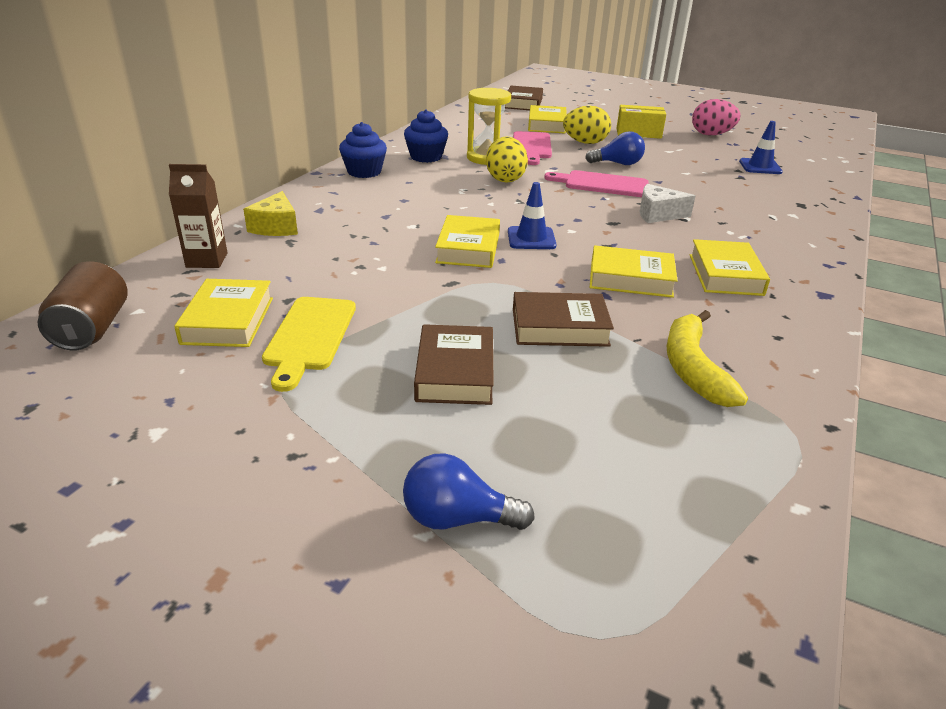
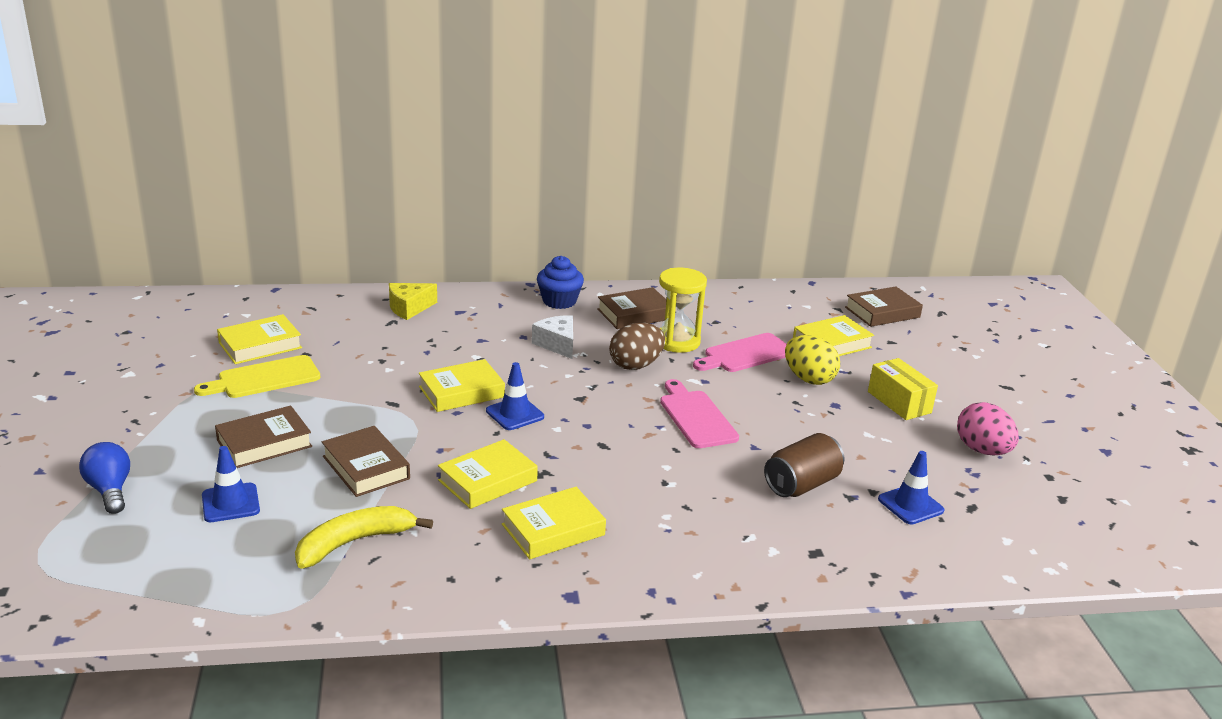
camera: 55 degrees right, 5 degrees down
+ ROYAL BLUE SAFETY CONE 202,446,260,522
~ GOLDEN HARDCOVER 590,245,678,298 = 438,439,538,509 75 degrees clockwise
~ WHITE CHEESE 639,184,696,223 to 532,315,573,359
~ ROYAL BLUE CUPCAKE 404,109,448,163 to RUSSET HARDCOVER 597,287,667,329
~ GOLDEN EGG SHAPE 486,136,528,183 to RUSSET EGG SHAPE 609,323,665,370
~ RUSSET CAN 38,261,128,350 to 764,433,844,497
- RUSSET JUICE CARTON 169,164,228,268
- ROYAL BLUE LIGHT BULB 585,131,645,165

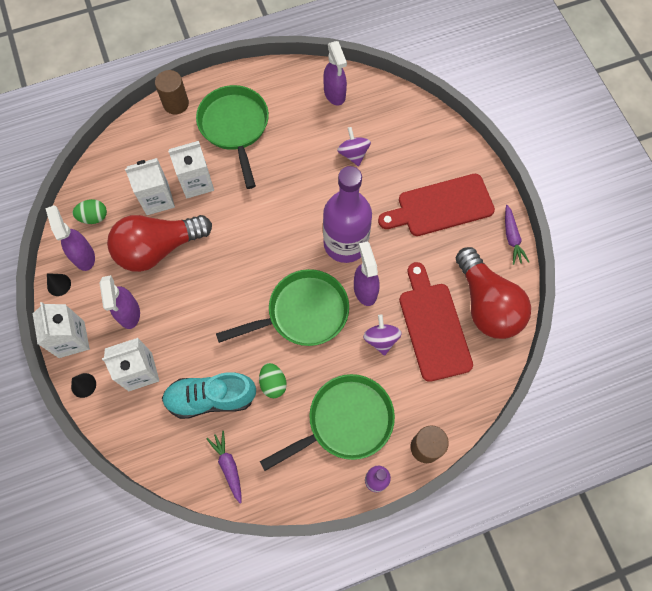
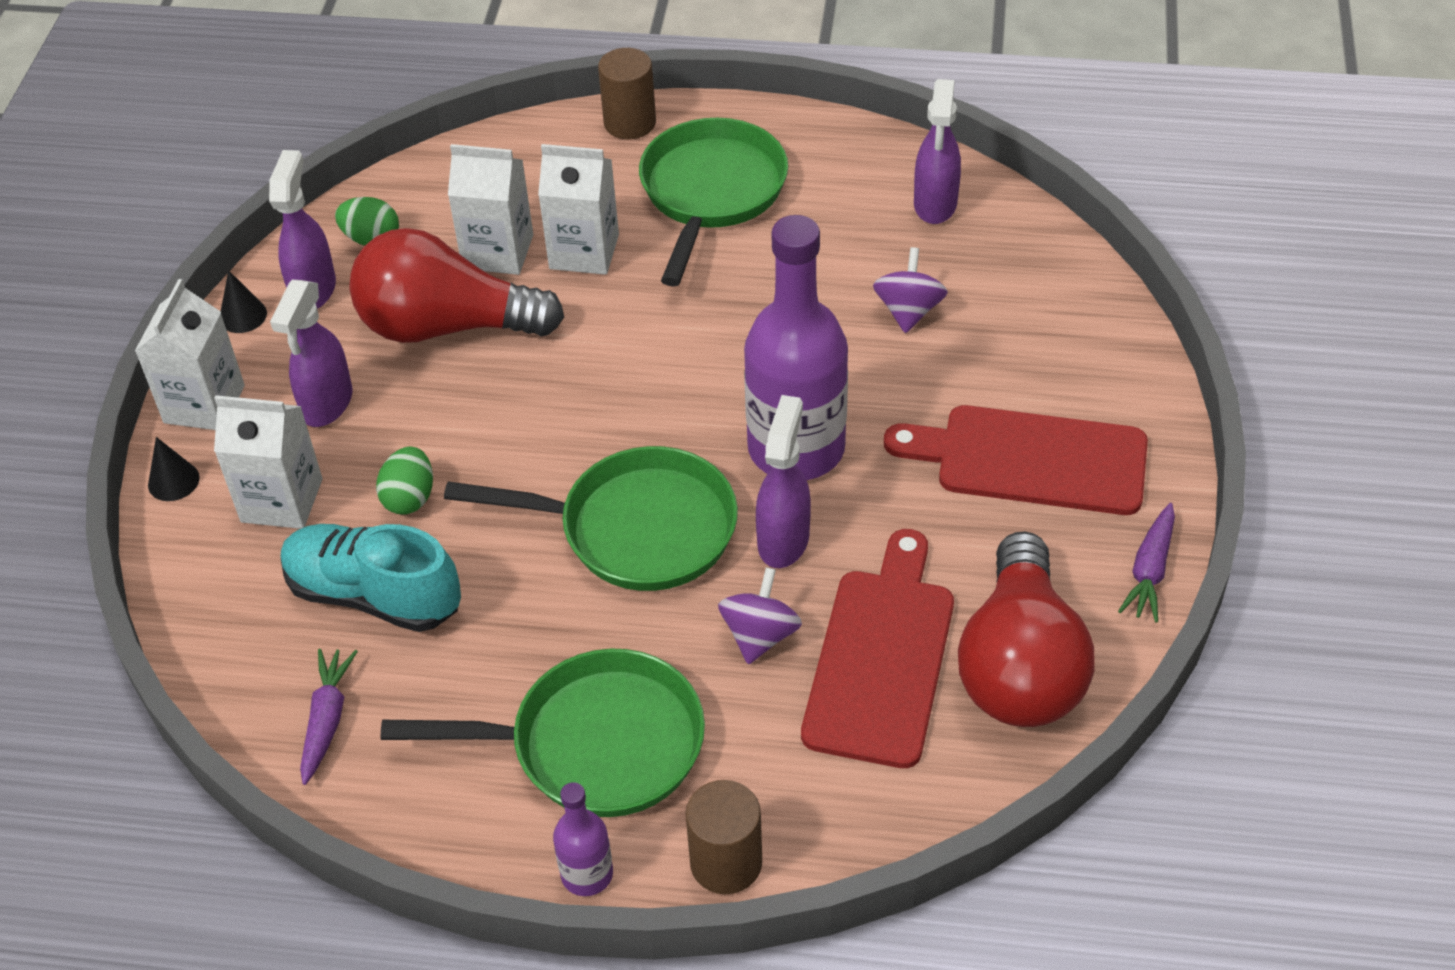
camera: 30 degrees right, 20 degrees down
~ GREEN EGG SHAPE 259,363,287,398 to 376,447,433,515

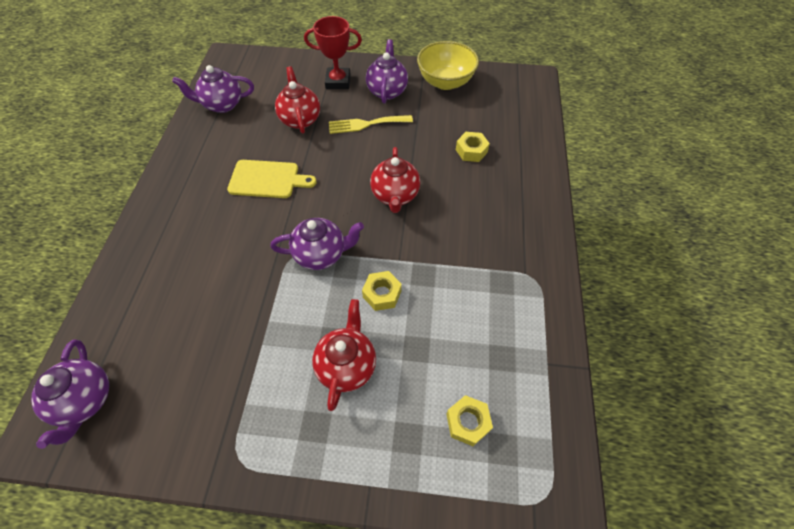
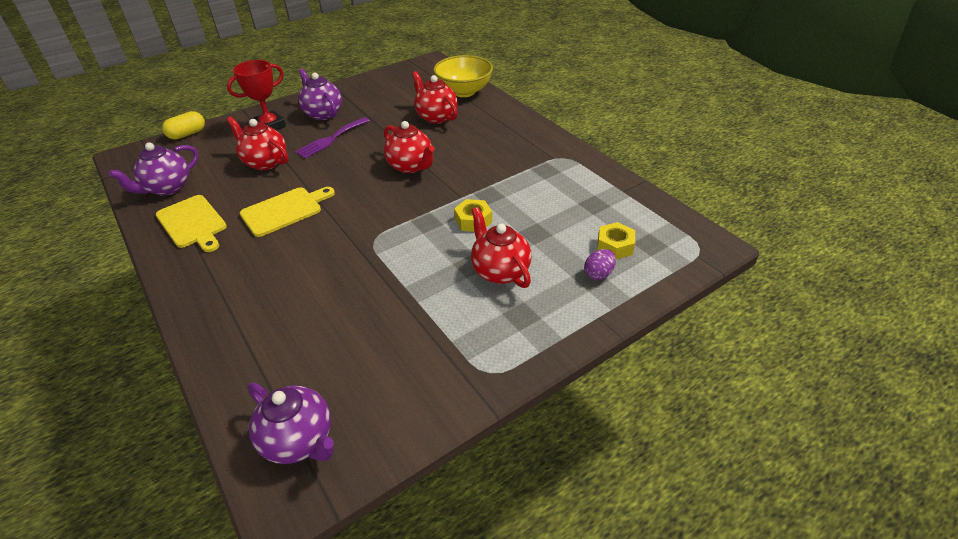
camera: 40 degrees left, 15 degrees down
+ GOLDEN CUTTING BOARD 156,195,227,252
+ GOLDEN PILL 162,111,205,140
~ GOLDEN TABLE FORK 329,115,413,134 to VIOLET TABLE FORK 295,117,370,159
~ GOLDEN HEXAGON NUT 456,132,490,162 to RED CHINA TEAPOT 412,71,458,124
~ GOLDEN BOWL 417,41,479,90 to 433,55,493,97
+ VIOLET EGG SHAPE 584,249,616,280
- VIOLET CHINA TEAPOT 270,218,364,270

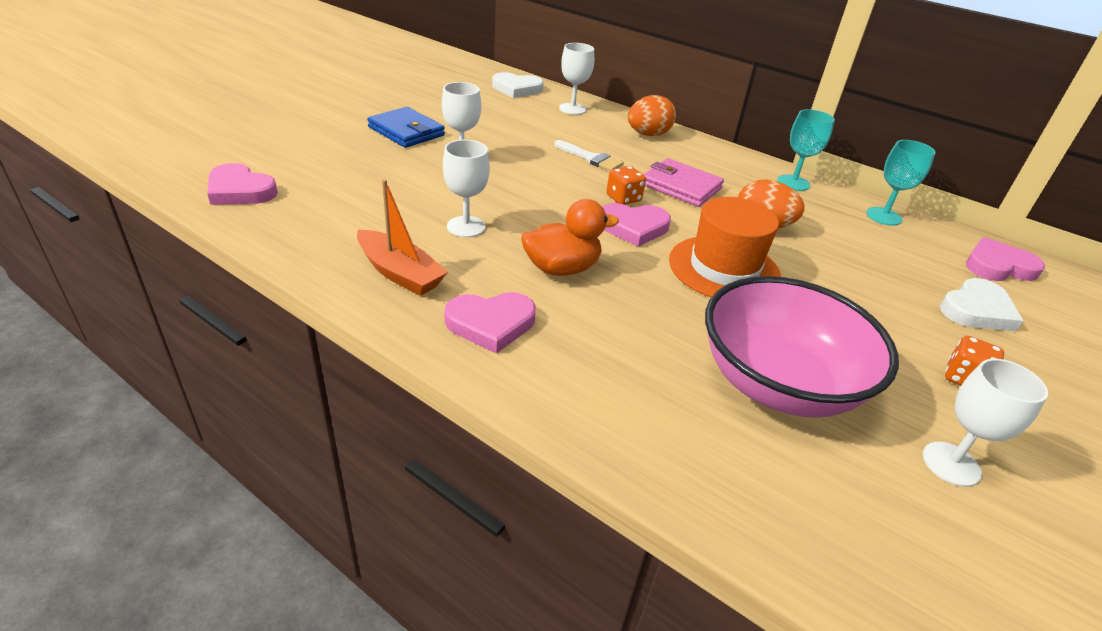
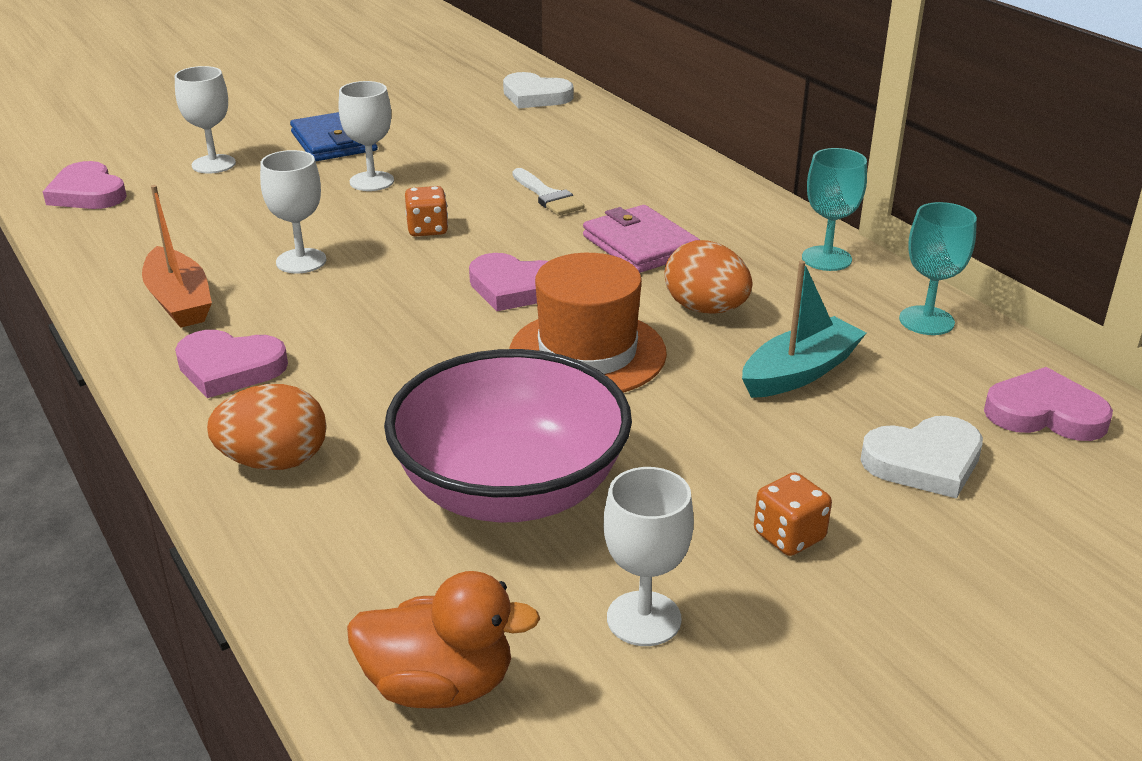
camera: 25 degrees right, 5 degrees down
~ WHITE GOBLET 559,43,594,115 to 175,66,236,174
~ ORANGE-COLOURED EGG SHAPE 628,95,676,136 to 207,384,327,470
~ ORANGE-COLOURED TOY DUCK 521,199,619,276 to 347,571,540,709
~ ORANGE-COLOURED DICE 606,166,646,205 to 405,186,448,236
+ TEAL SAILBOAT 742,261,866,398

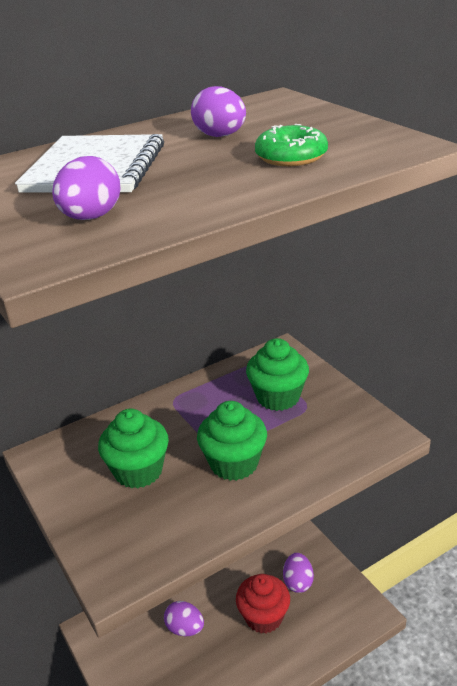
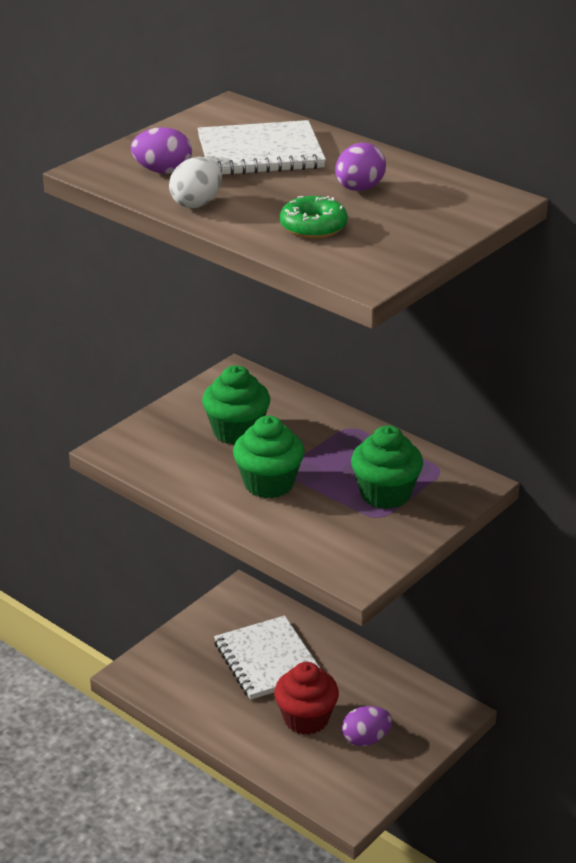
camera: 70 degrees right, 0 degrees up
+ WHITE EGG SHAPE 169,157,222,208
~ VIOLET EGG SHAPE 164,601,204,636 to WHITE NOTEBOOK 214,616,320,700

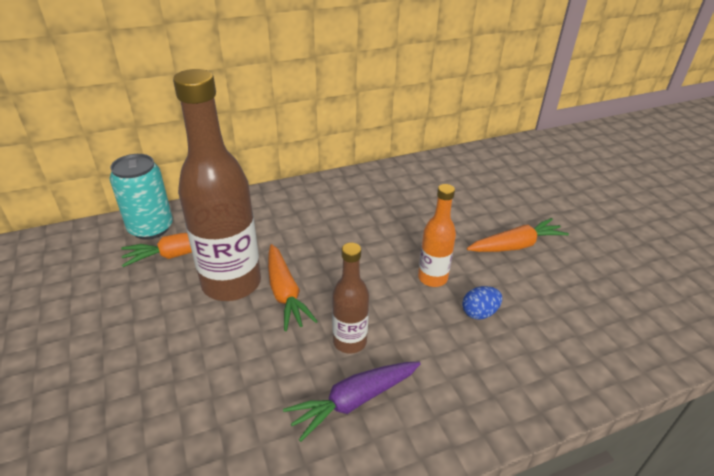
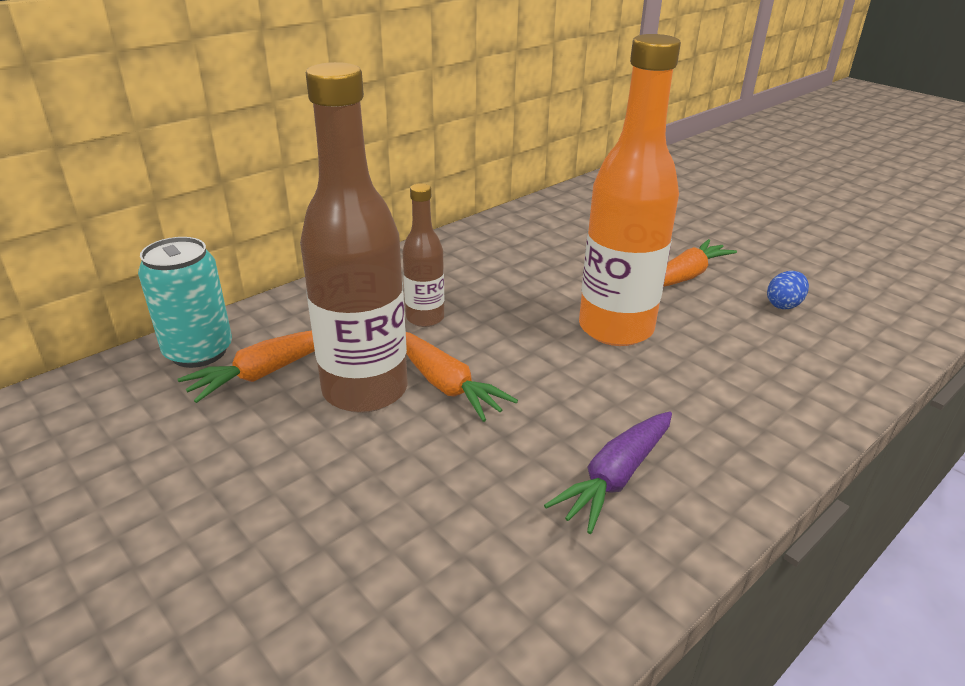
camera: 20 degrees left, 5 degrees down
~ RUSSET FLASK 332,243,369,354 to 403,183,444,327
~ ORANGE-COLOURED FLASK 418,184,456,287 = 579,34,681,346 x1.94
~ ROYAL BLUE EGG SHAPE 462,286,502,320 to 767,271,809,309

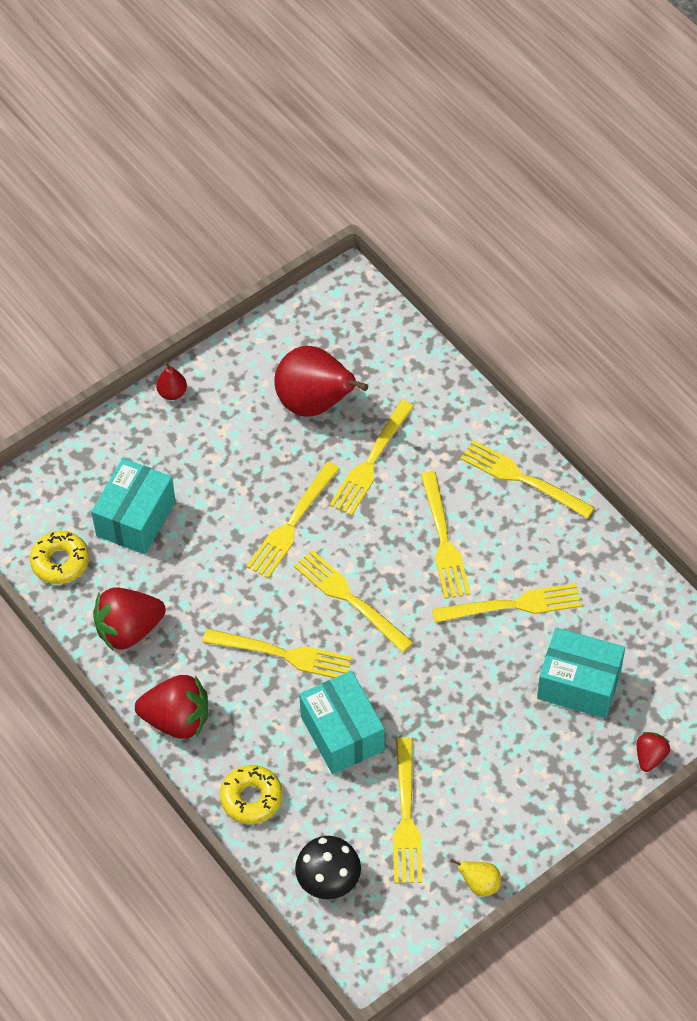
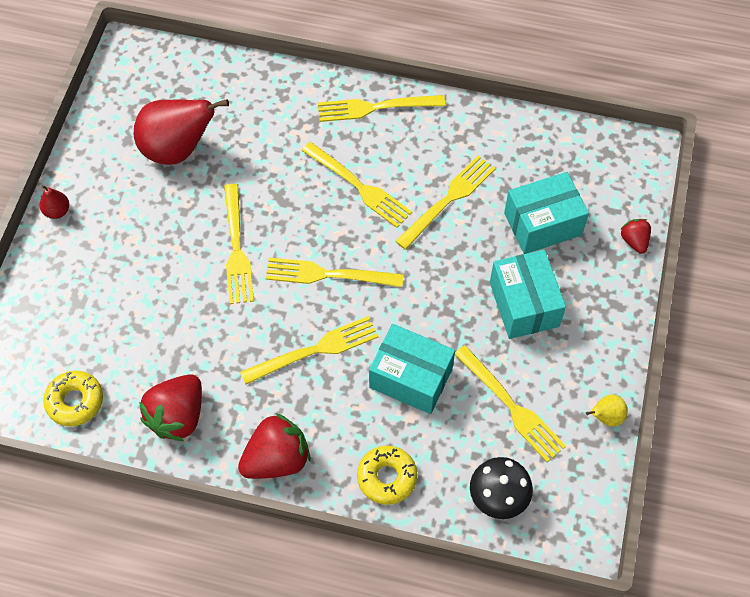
camera: 40 degrees left, 5 degrees up
~ TEAL BOX 91,458,176,555 to 490,250,566,339
- GOLDEN TABLE FORK 330,400,414,516

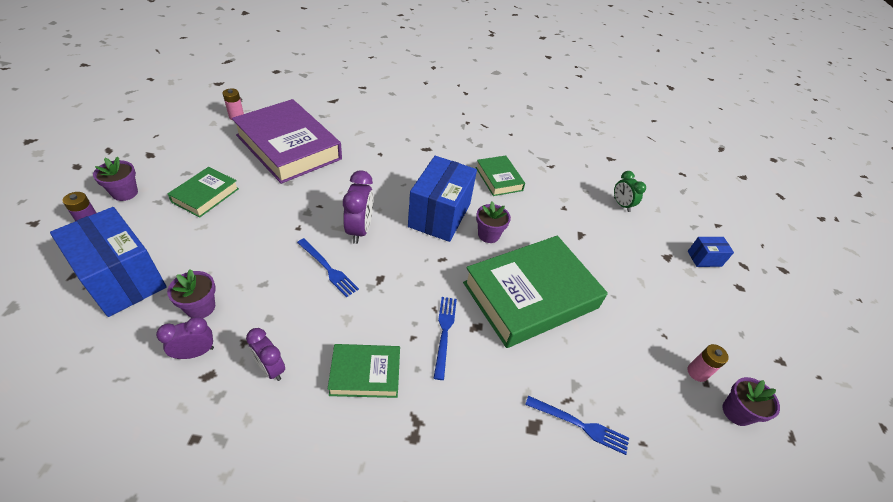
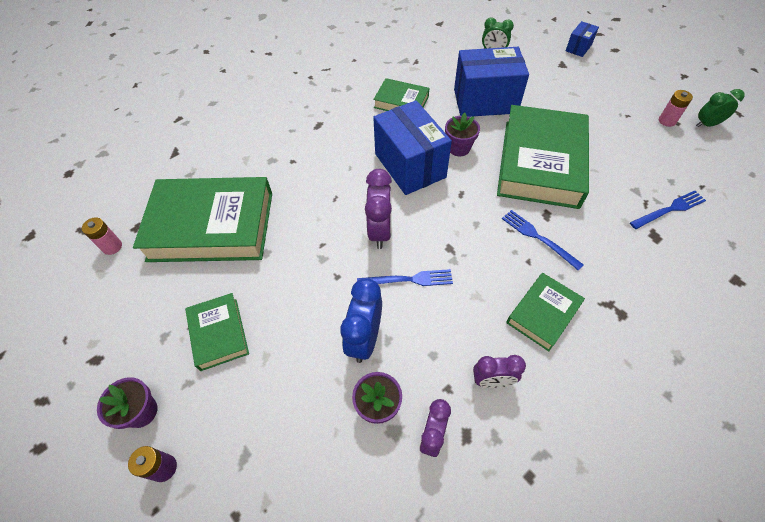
camera: 40 degrees left, 10 degrees up
~ VIOLET HARDCOVER 232,99,342,184 to GREEN HARDCOVER 133,177,272,262
+ ROYAL BLUE BEDSIDE CLOCK 340,278,382,363
~ VIOLET BEDSIDE CLOCK 343,170,374,244 = 365,169,392,249 45 degrees clockwise
~ ROYAL BLUE BOX 50,207,167,317 to 454,47,529,117
~ VIOLET POTTED PLANT 723,377,780,426 to GREEN BEDSIDE CLOCK 696,89,745,127

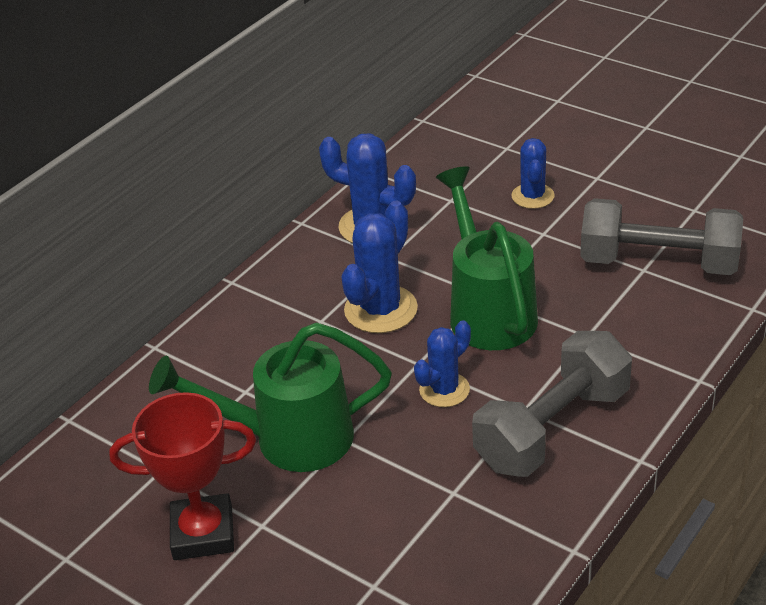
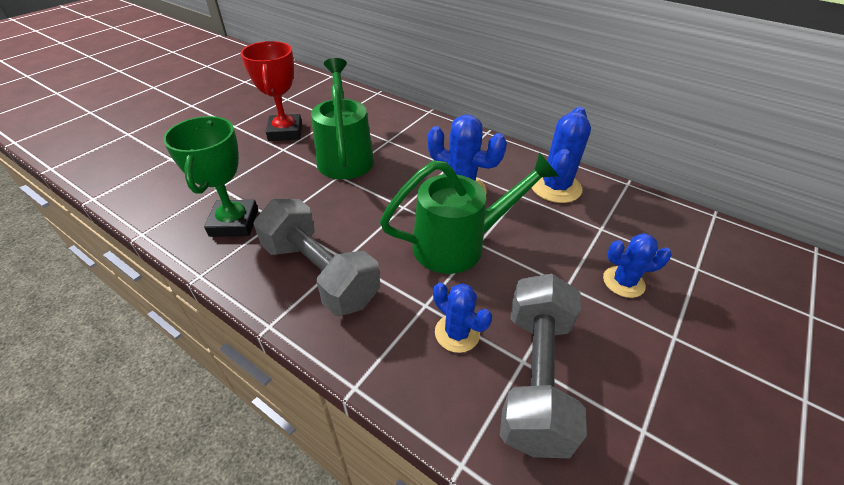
camera: 85 degrees right, 5 degrees up
+ GREEN AWARD CUP 163,116,258,237
~ ROYAL BLUE SAGUARO CACTUS 414,320,471,407 to 433,282,492,353

